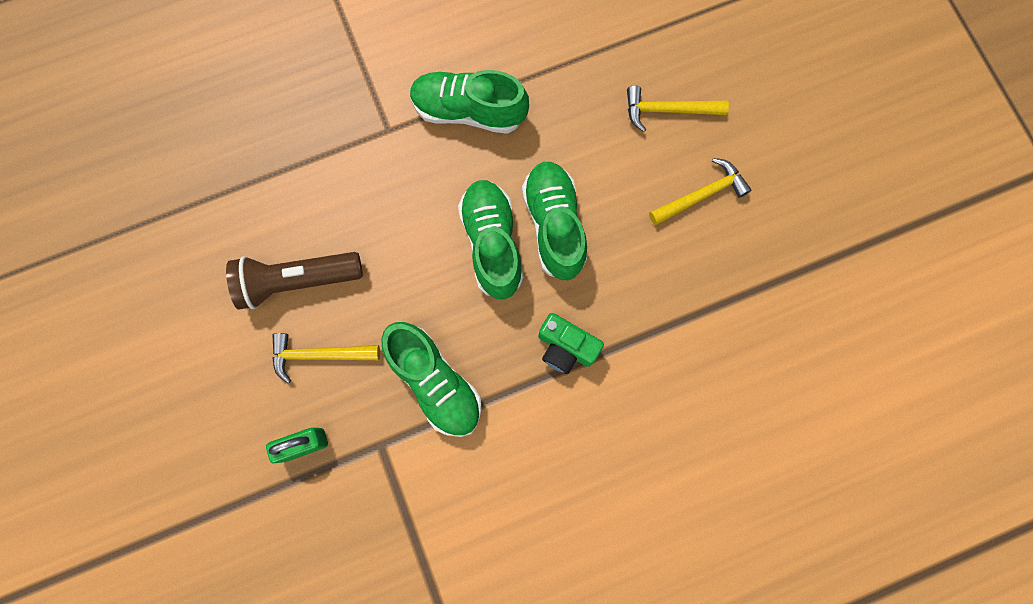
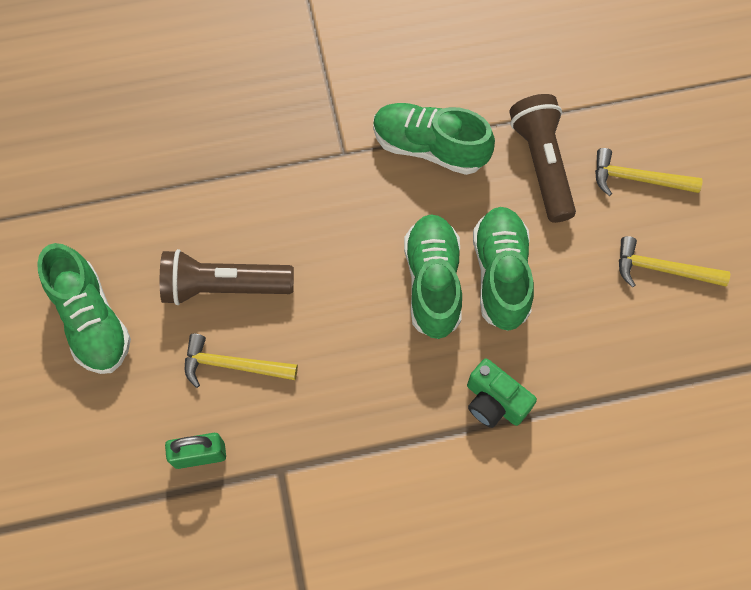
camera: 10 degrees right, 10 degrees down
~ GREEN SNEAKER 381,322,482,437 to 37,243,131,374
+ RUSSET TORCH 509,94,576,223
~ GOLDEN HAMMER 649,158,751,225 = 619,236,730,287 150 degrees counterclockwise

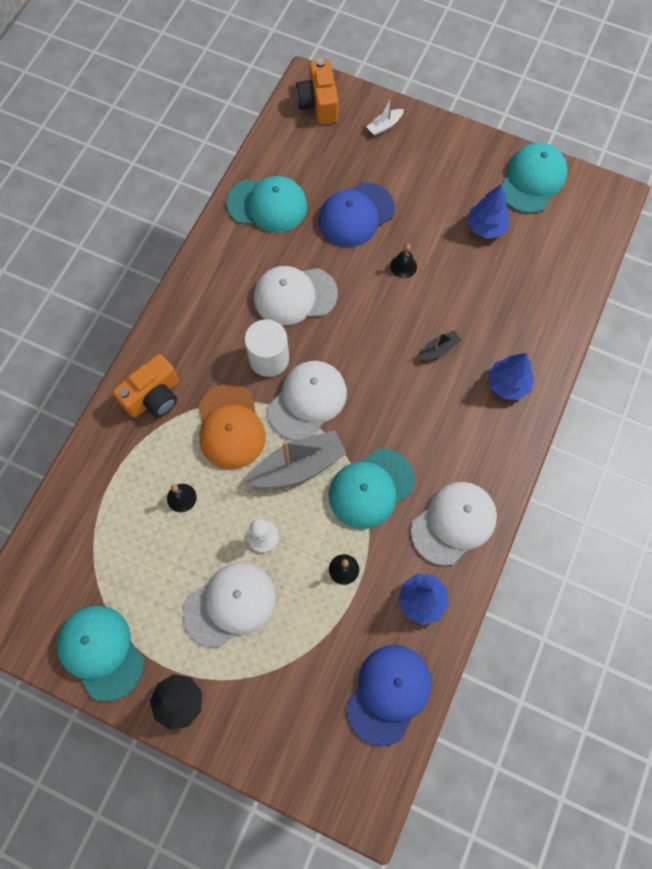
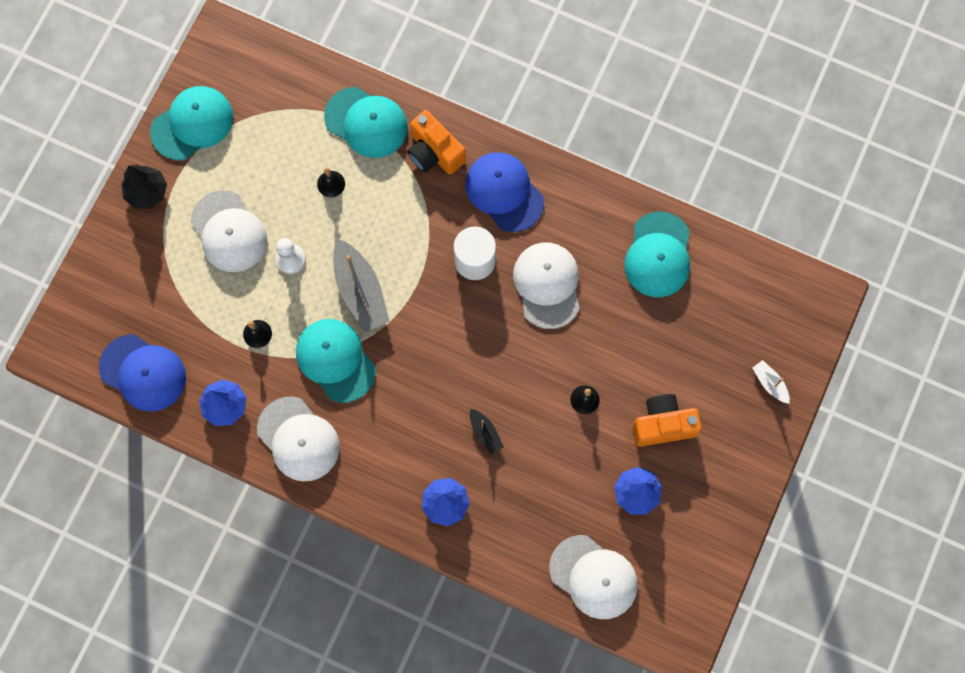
camera: 90 degrees right, 5 degrees up
~ TEAL PEAKED CAP 502,143,568,213 to 324,87,408,158
~ ROYAL BLUE PEAKED CAP 319,183,395,247 to 466,152,544,232
~ WHITE PEAKED CAP 268,361,347,441 to 549,535,638,619
~ ORANGE-COLOURED COMPACT CAMERA 296,59,339,124 to 633,394,702,447
- ORANGE-COLOURED PEAKED CAP 198,384,266,470

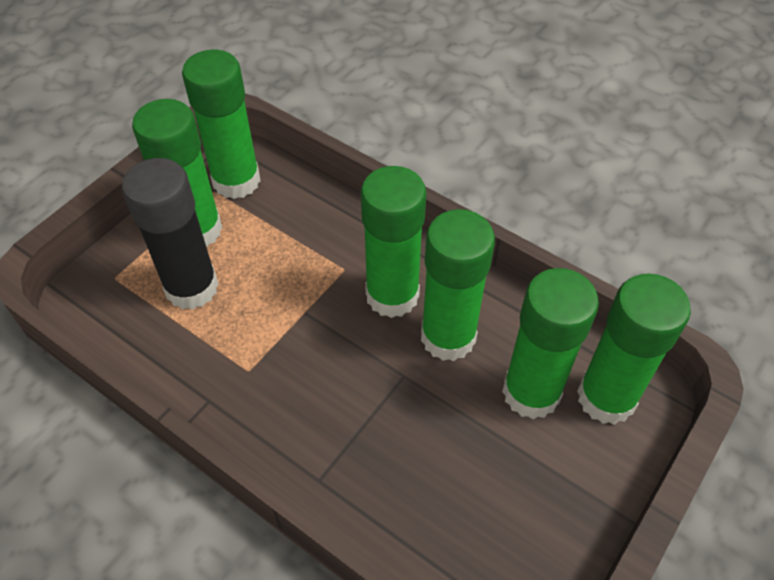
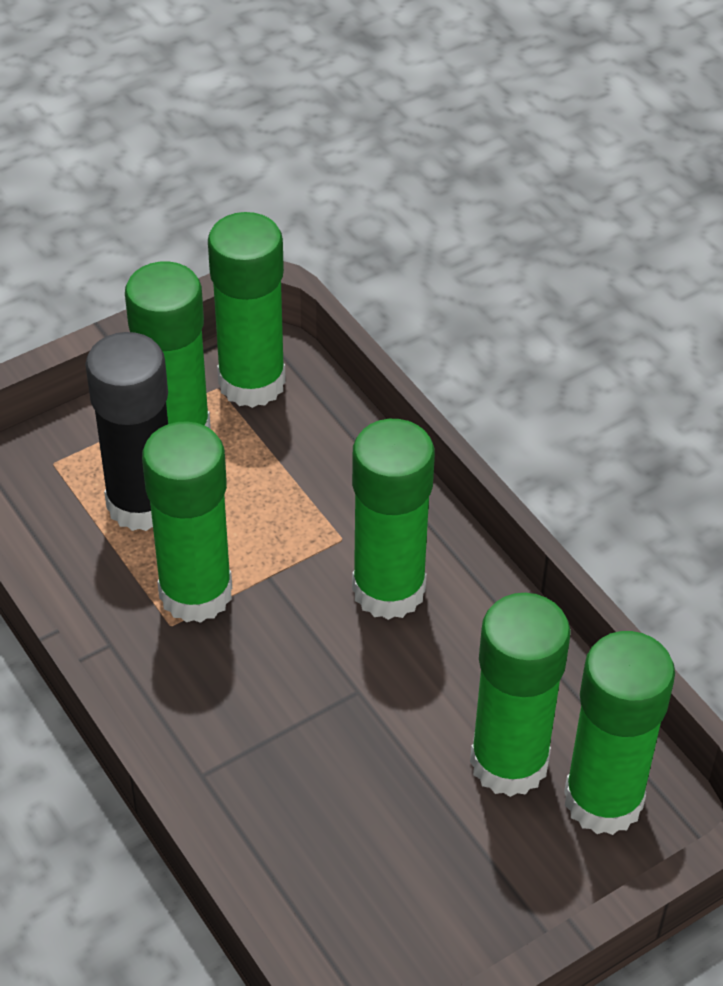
camera: 20 degrees right, 5 degrees down
~ GREEN GLUE 421,209,495,361 to 142,422,232,623

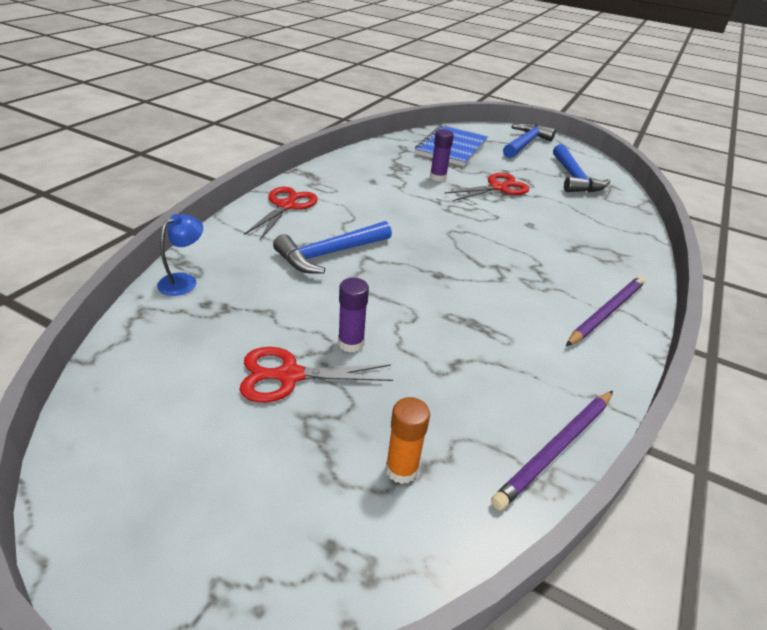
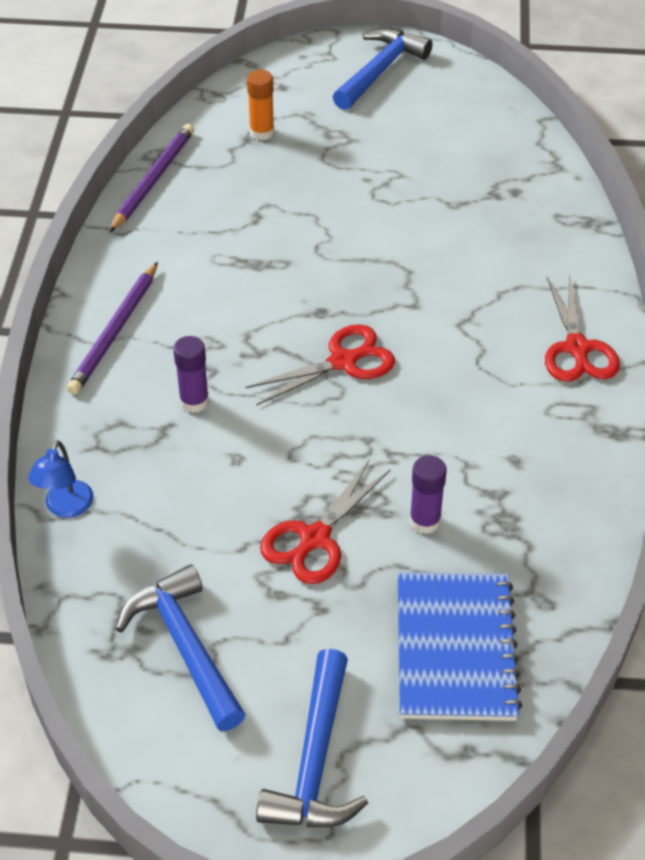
camera: 160 degrees right, 10 degrees up
~ ROYAL BLUE LAMP 157,214,203,296 to 28,440,94,518
~ VIOLET GLUE 338,278,369,352 to 173,336,209,413
~ RED PAIR OF SCISSORS 239,347,393,403 to 246,324,395,405
~ ROYAL BLUE HAMMER 273,221,392,274 to 333,28,432,110

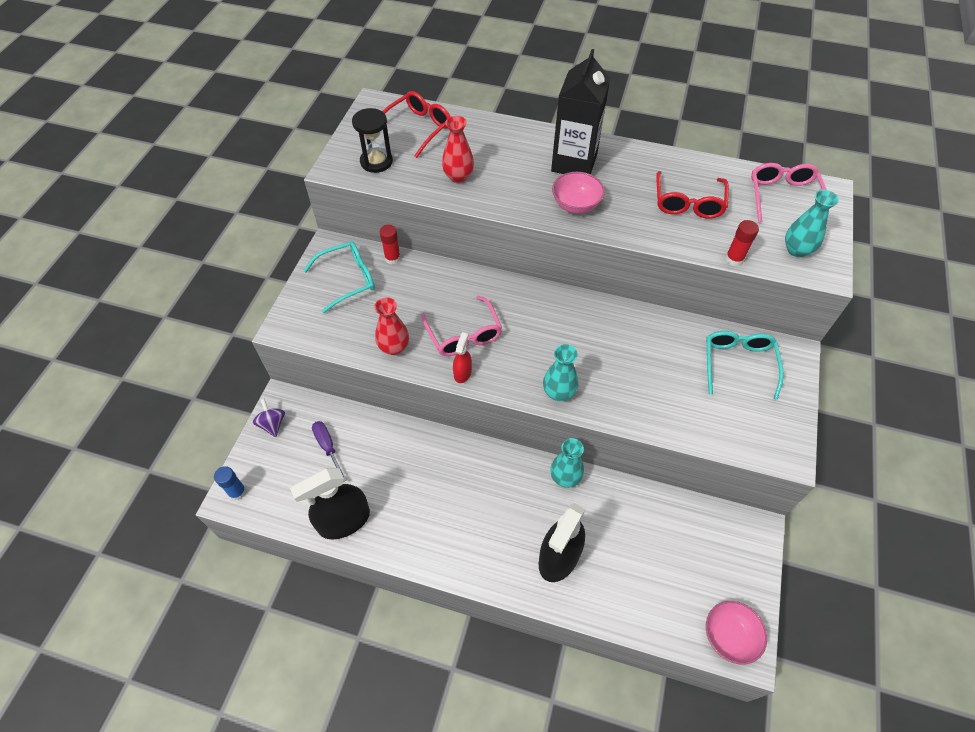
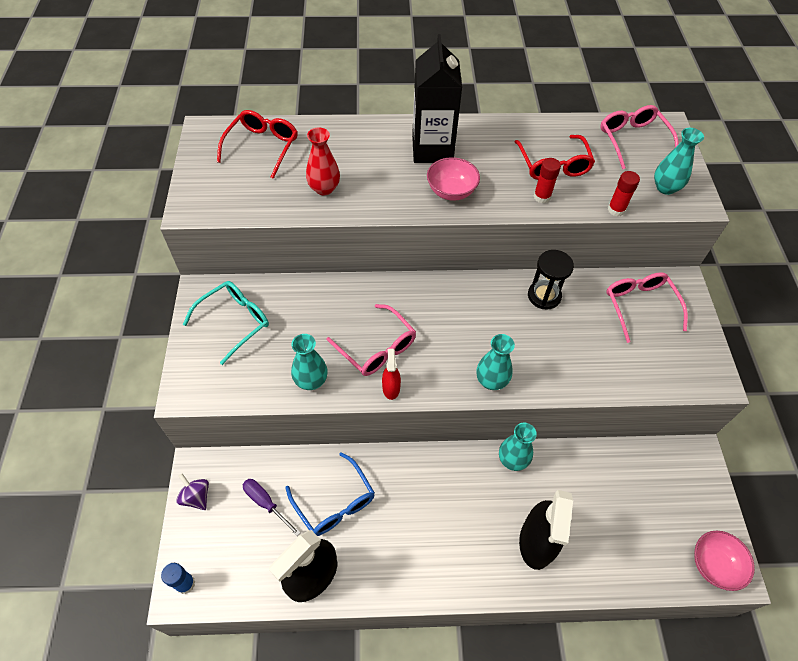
camera: 20 degrees left, 0 degrees up
+ ROYAL BLUE EYEGLASSES 286,452,375,536
~ RED VASE 374,298,409,355 to TEAL VASE 291,334,328,390
~ BLACK HOURGLASS 352,108,393,173 to 528,250,574,310
~ RED GLUE 380,225,401,264 to 534,158,561,203
~ TEAL EYEGLASSES 706,331,784,400 to PINK EYEGLASSES 606,272,688,343

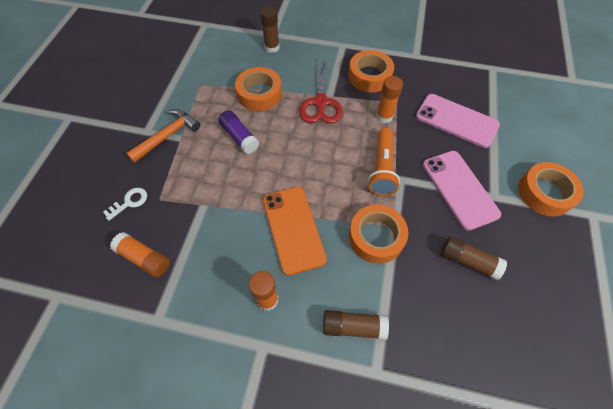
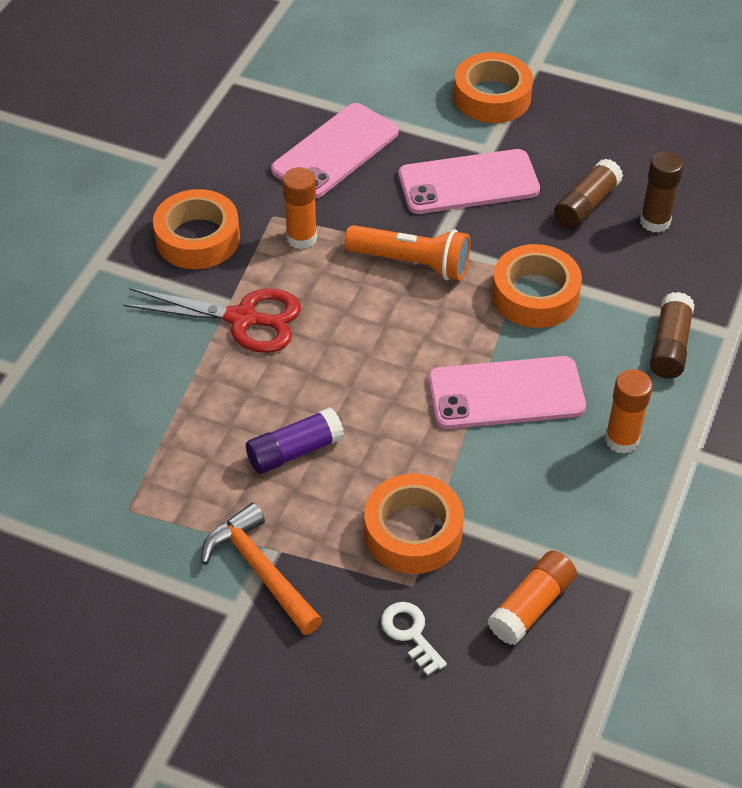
camera: 80 degrees left, 10 degrees down
~ ORANGE-COLOURED TAPE 235,67,282,111 to 364,474,464,574
~ ORANGE-COLOURED PHONE 263,187,327,276 to PINK PHONE 428,356,586,429
~ RUSSET GLUE 260,6,280,53 to 640,151,684,233

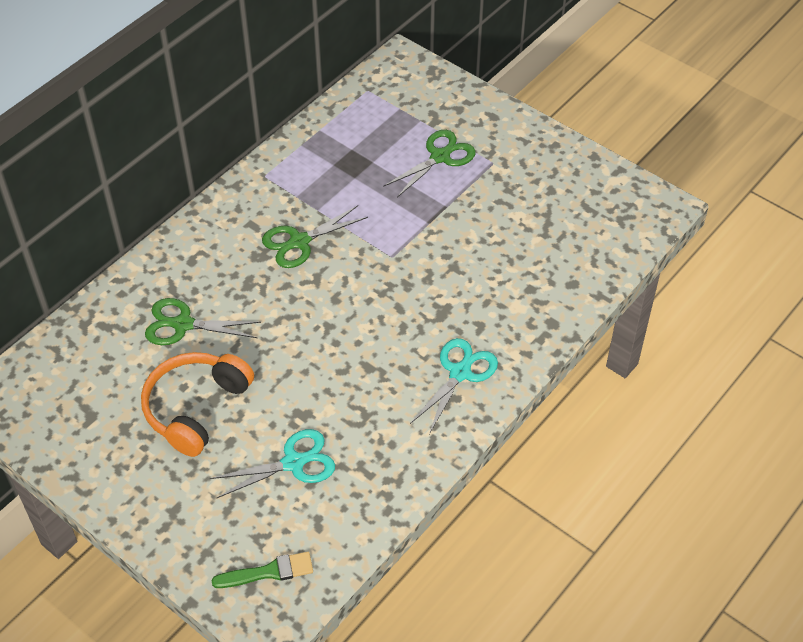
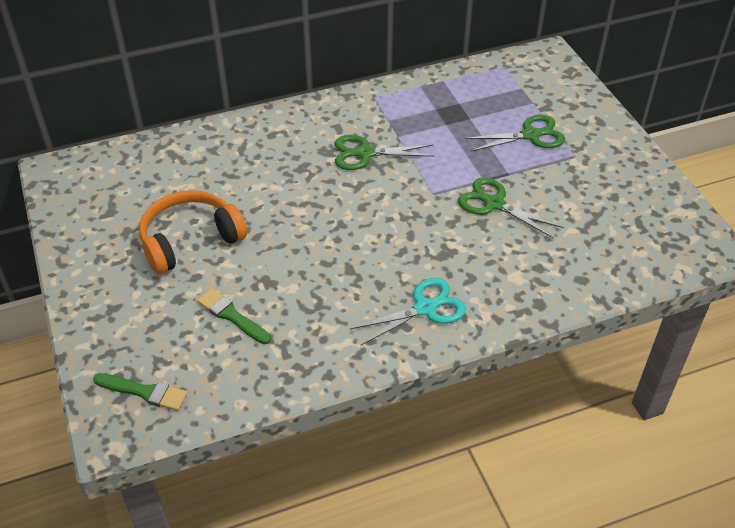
camera: 30 degrees right, 5 degrees down
~ TEAL PAIR OF SCISSORS 210,429,335,498 to GREEN PAINT BRUSH 197,288,271,344
~ GREEN PAIR OF SCISSORS 145,298,261,345 to 458,177,564,239

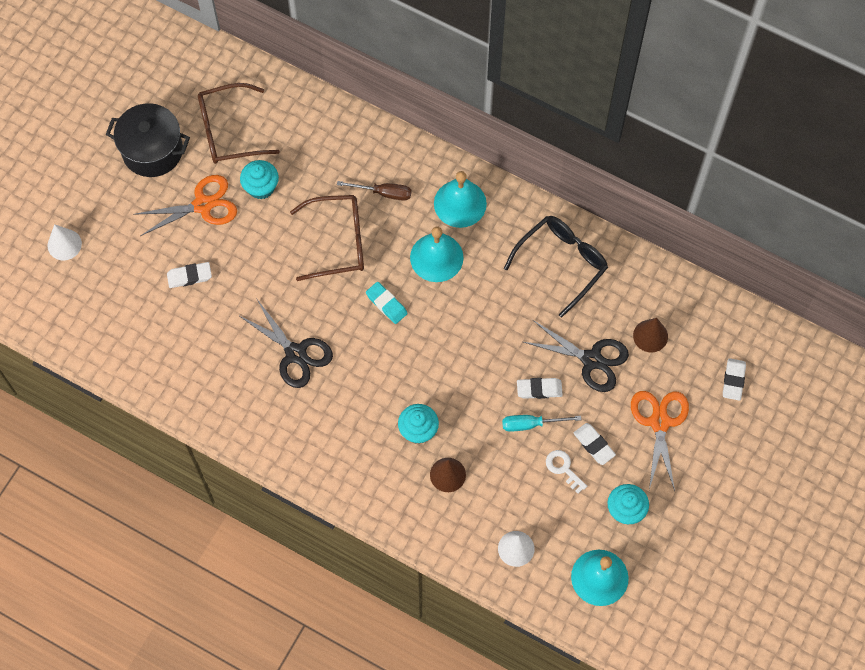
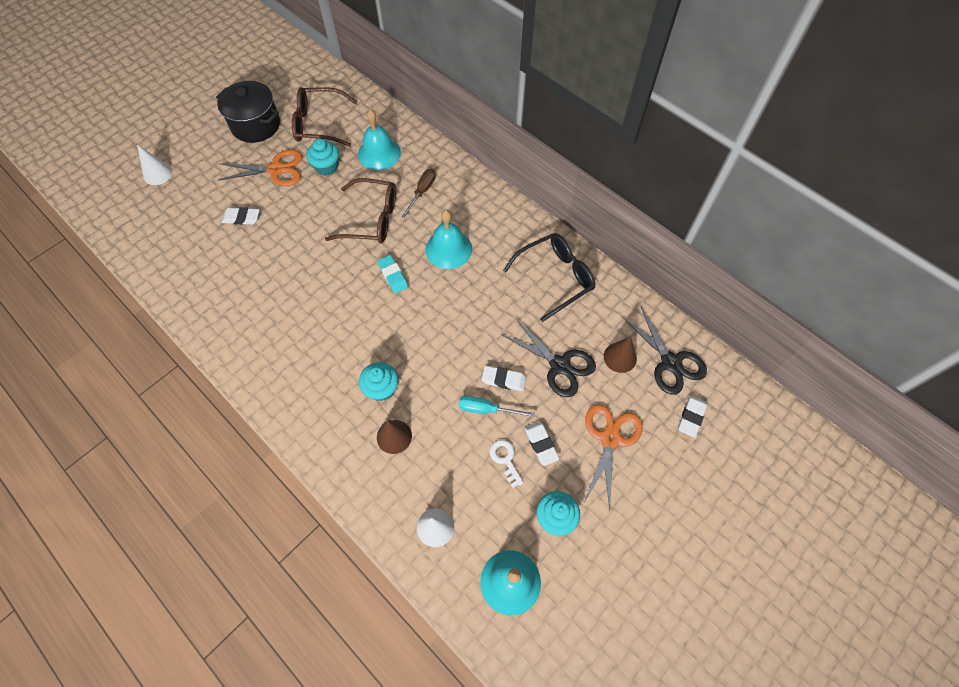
camera: 15 degrees right, 5 degrees down
~ TEAL BELL 434,171,487,228 to 358,109,401,170
~ RUSSET FLAT SCREWDRIVER 337,181,411,201 = 402,169,436,218 90 degrees counterclockwise
~ BLACK PAIR OF SCISSORS 238,298,333,388 to 622,307,707,395

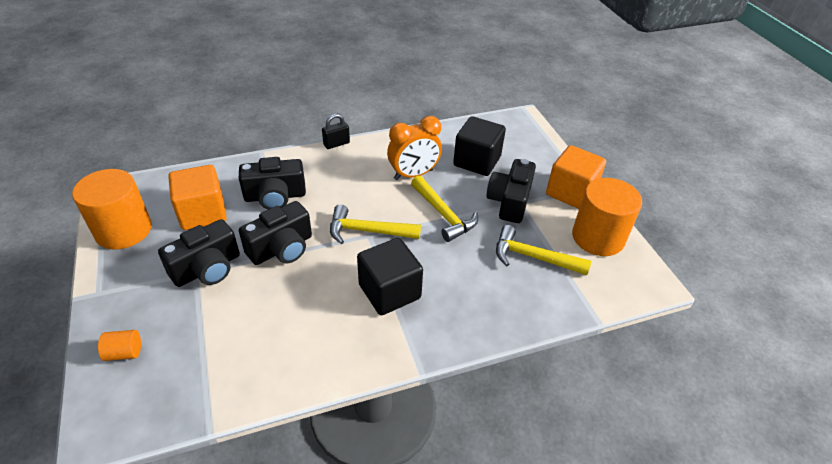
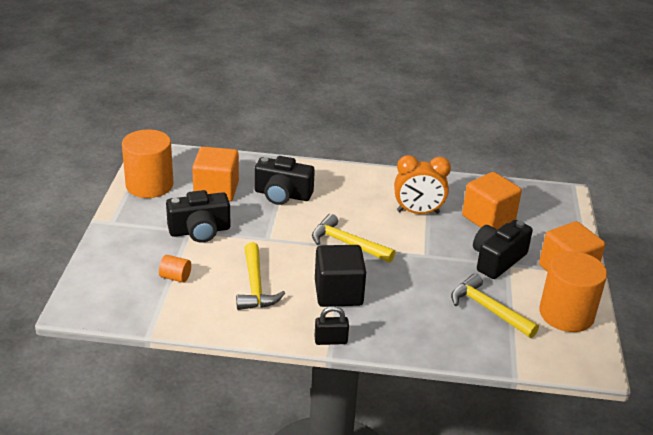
camera: 25 degrees right, 10 degrees down
~ ORANGE-COLOURED CYLINDER SHAPE 98,330,141,361 to 159,255,191,283
~ GOLDEN HAMMER 411,176,478,242 to 236,242,285,310
~ BLACK SMALL LOCK 322,114,350,149 to 315,306,349,345
~ BLACK SOLID CUBE 453,116,506,176 to ORANGE-COLOURED SOLID CUBE 462,172,522,230
- BLACK COMPACT CAMERA 239,201,312,265

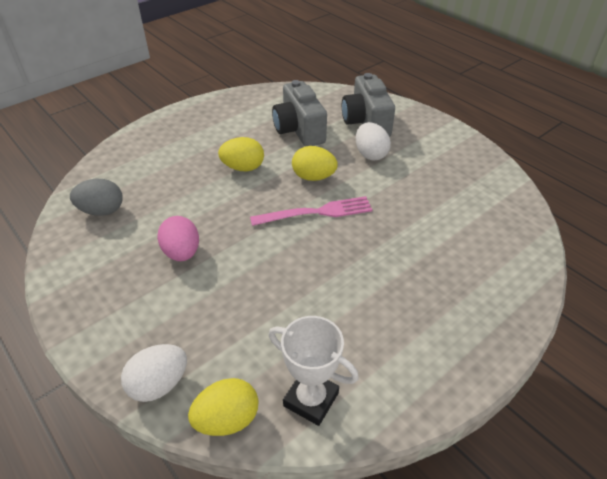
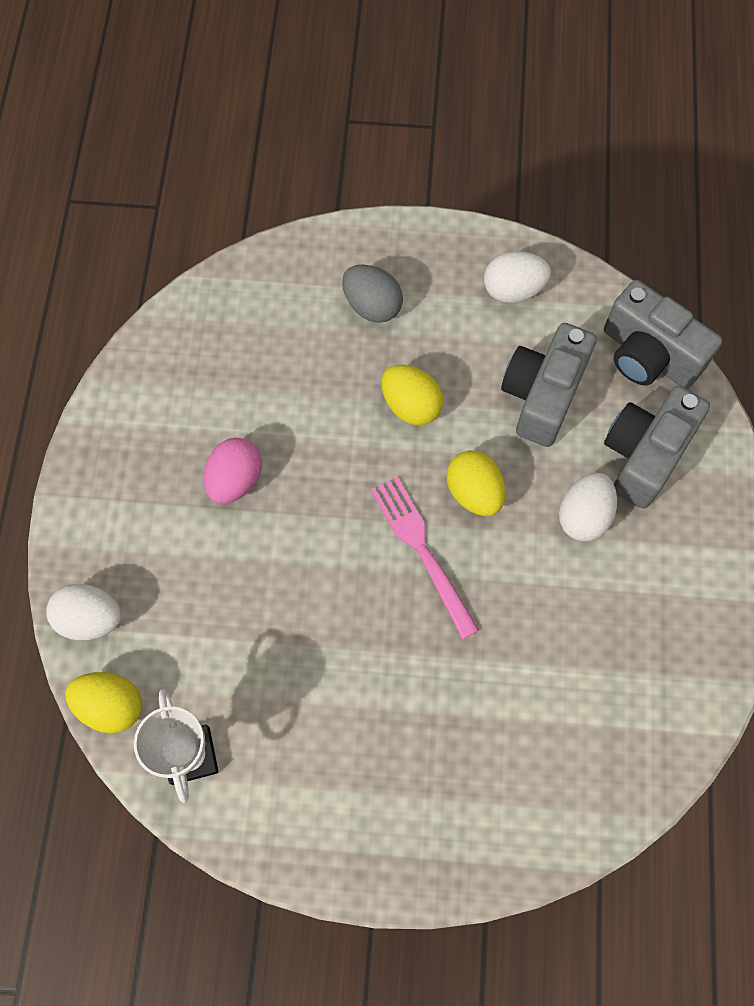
camera: 45 degrees right, 25 degrees up
~ ASH-GREY EGG SHAPE 70,179,123,216 to 342,264,403,323
~ PINK TABLE FORK 250,196,372,226 = 371,476,479,639 150 degrees counterclockwise
+ WHITE EGG SHAPE 484,252,551,303
+ ASH-GREY COMPACT CAMERA 604,280,722,389

